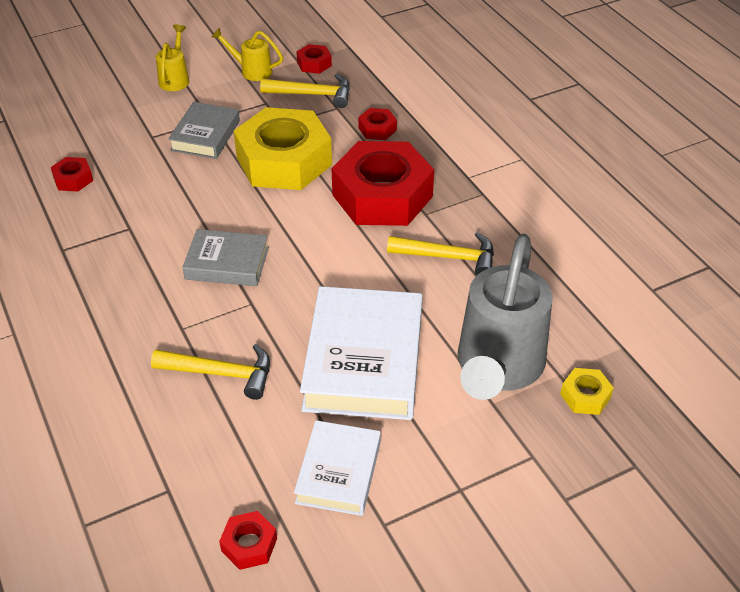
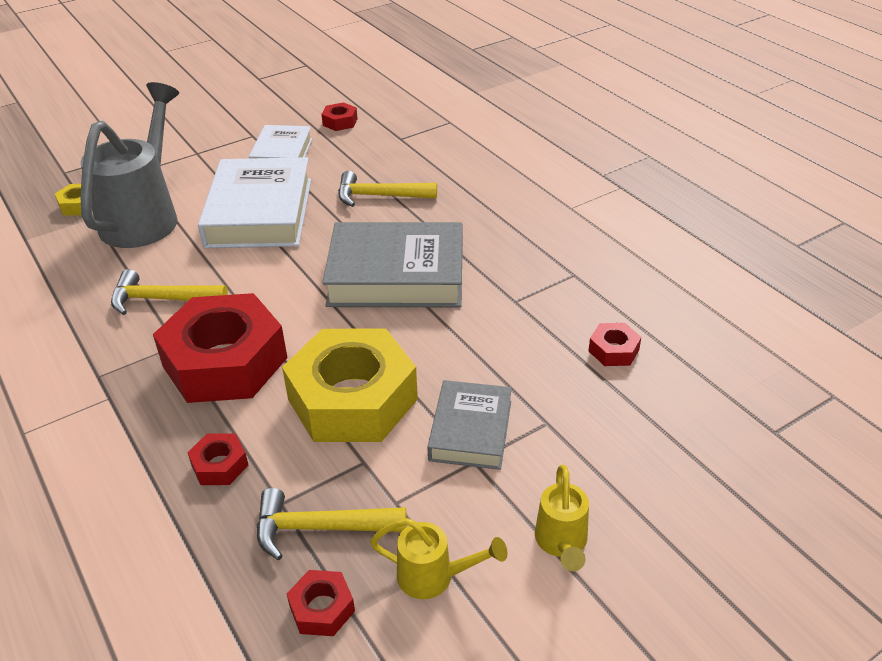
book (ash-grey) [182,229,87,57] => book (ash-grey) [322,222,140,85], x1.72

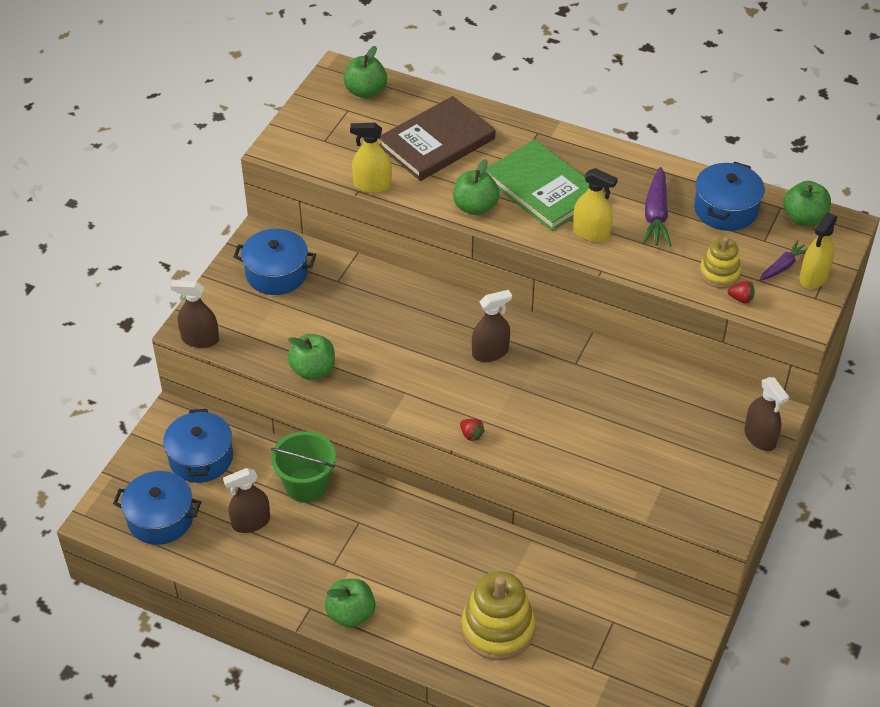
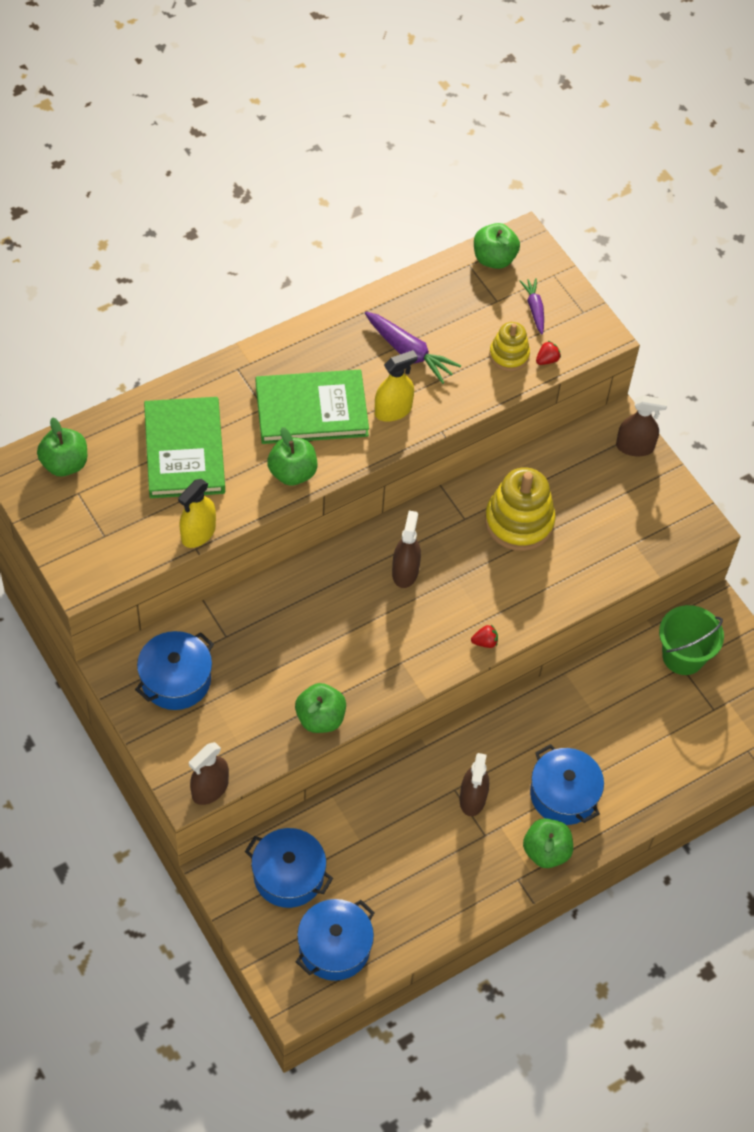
book (brown) [379,96,116,85] => book (emerald) [144,397,81,101]
spray cleaner (brown) [223,468,47,65] => spray cleaner (brown) [460,753,29,63], move
stacking toy (yellow) [461,571,74,89] => stacking toy (yellow) [485,467,71,84], move
stockpot (royal blue) [694,162,71,69] => stockpot (royal blue) [530,744,74,81], move
sand bucket (emerald) [271,431,65,72] => sand bucket (emerald) [659,605,65,70], move
spray cleaner (yellow) [800,213,37,76] => nothing

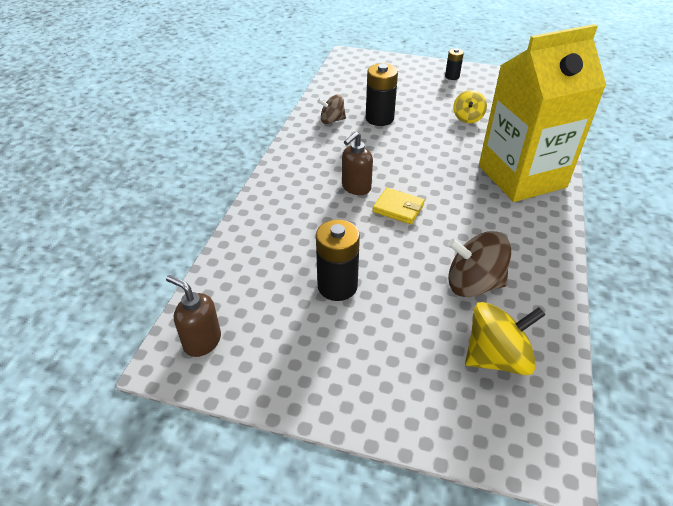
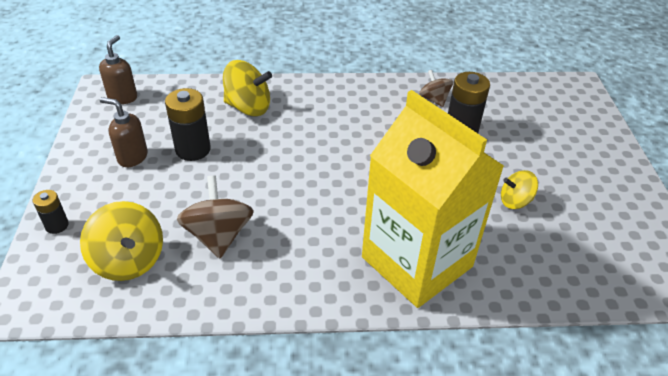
AA battery (black) [445,48,19,32] => AA battery (black) [33,190,36,44], move
pump bottle (brown) [342,131,31,64] => pump bottle (brown) [100,97,48,70], move
nothing => whirligig (yellow) [223,60,49,56]
billfold (yellow) [372,188,53,36] => nothing

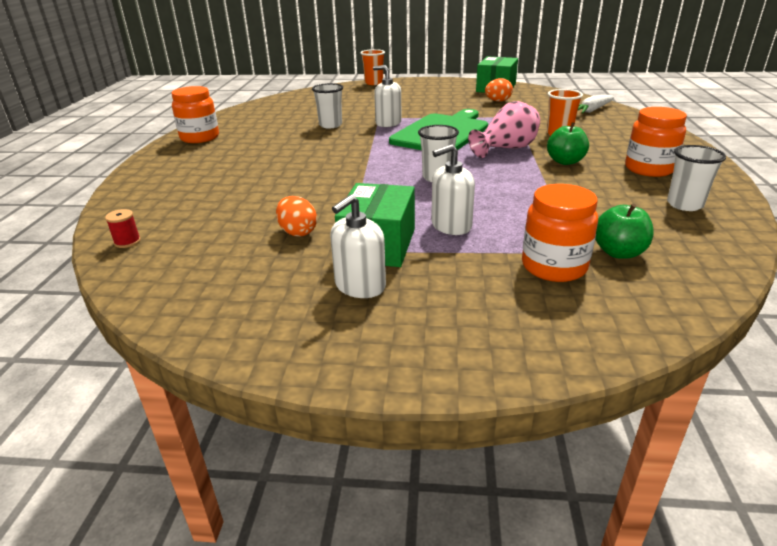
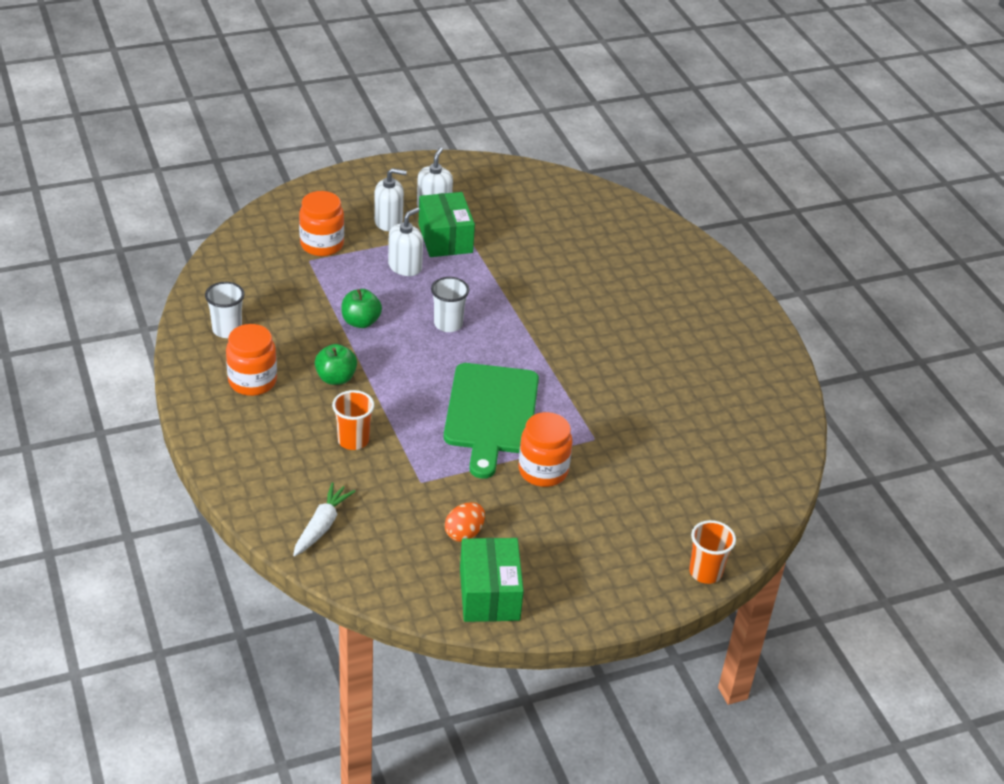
apple (emerald) [595,204,59,55] => apple (emerald) [341,289,41,39], move
pump bottle (white) [373,65,29,62] => pump bottle (white) [374,168,33,63], move
jam jar (orange-coloured) [171,86,48,57] => jam jar (orange-coloured) [518,412,54,75], move
reel of thread (crimson) [105,209,36,39] => nothing
egg (orange-coloured) [276,196,41,41] => nothing
cup (white) [312,83,31,45] => nothing
tall vase (rosy) [468,101,72,57] => nothing

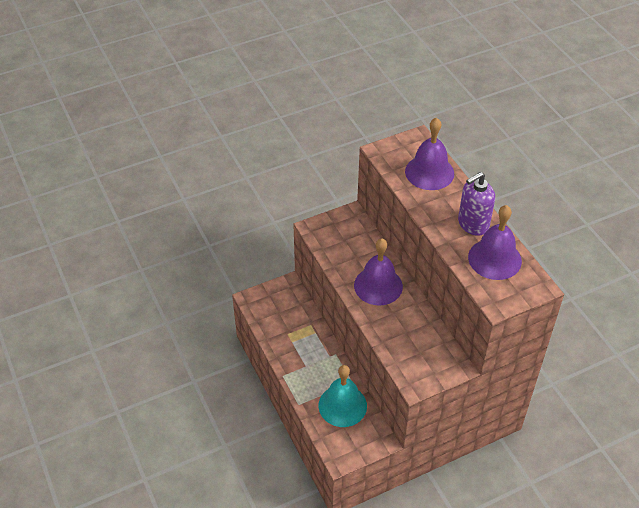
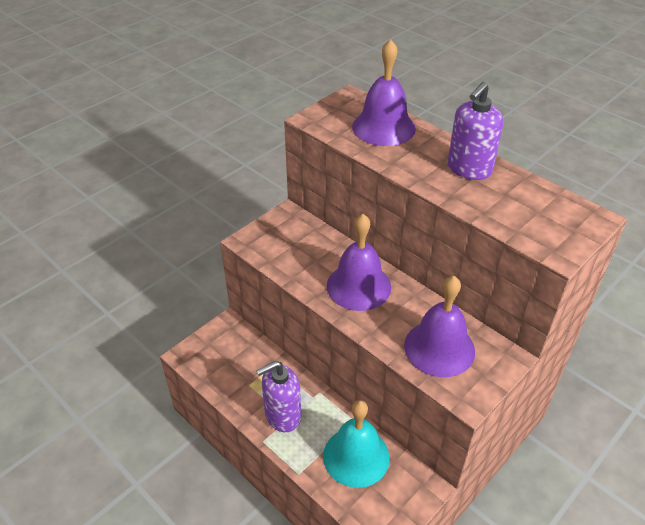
nothing => pump bottle (violet) [256,361,45,71]
bell (violet) [468,205,54,75] => bell (violet) [404,276,71,101], move

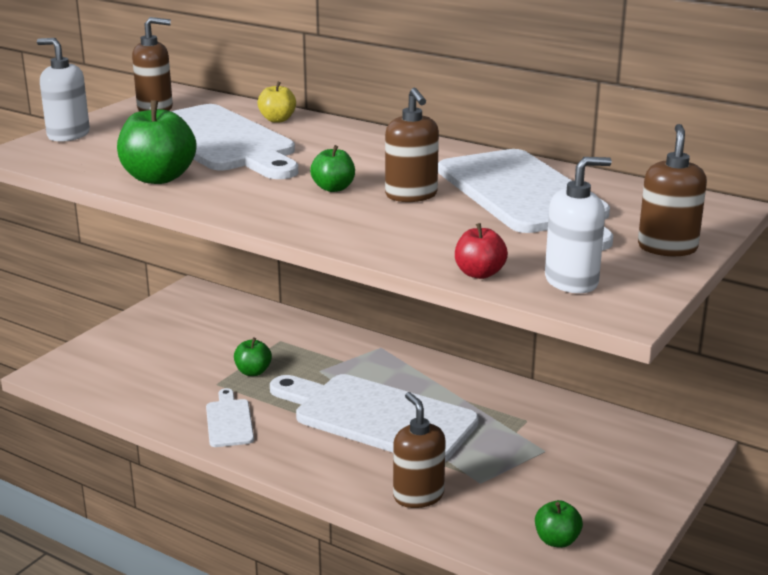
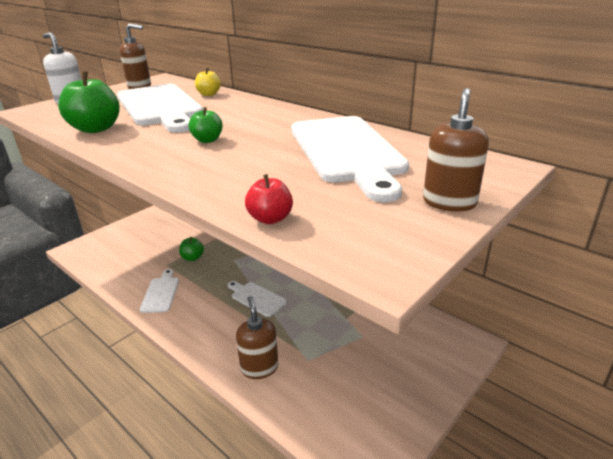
bread board (white) [270,374,209,88] => bread board (white) [228,281,58,36], x0.46
pump bottle (brown) [385,88,54,114] => nothing
apple (emerald) [535,500,48,48] => nothing
pump bottle (white) [545,157,67,136] => nothing

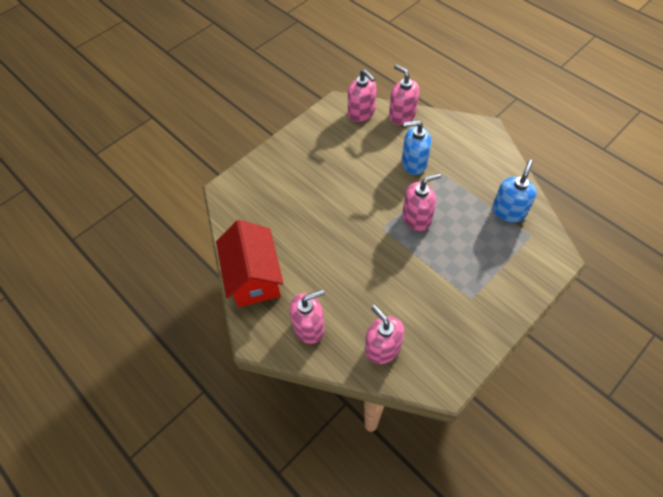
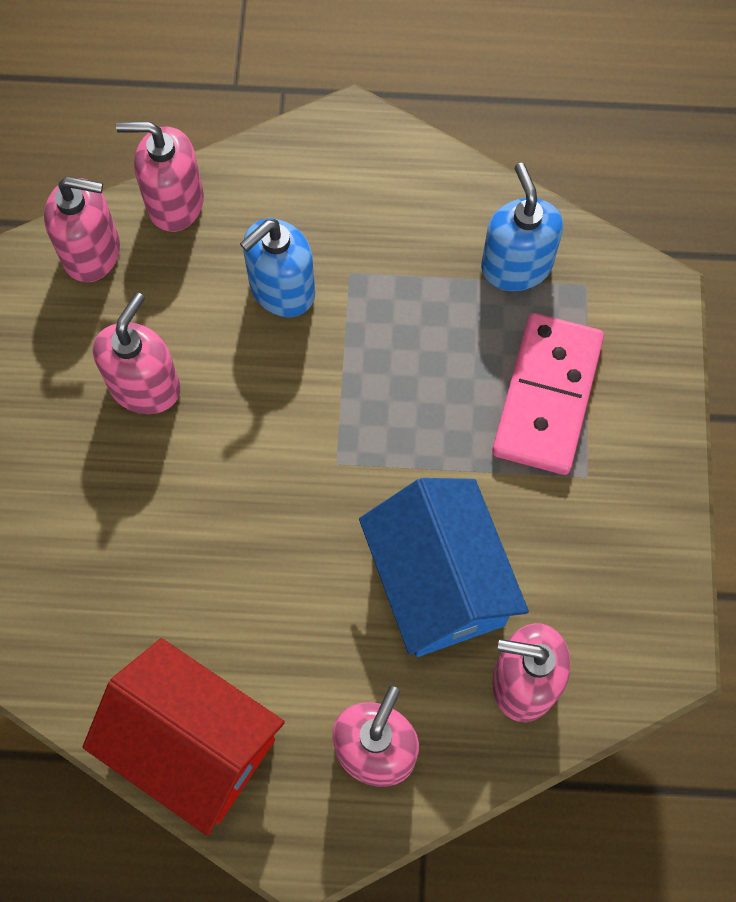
pump bottle (rosy) [402,173,39,58] => pump bottle (rosy) [93,292,88,122], move
nothing => cottage (royal blue) [359,478,170,179]
nothing => domino tile (rosy) [492,313,112,162]

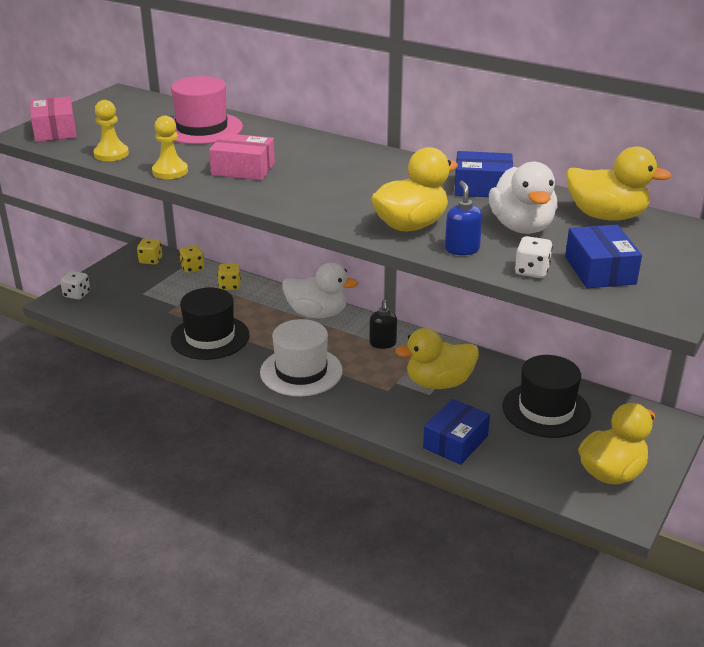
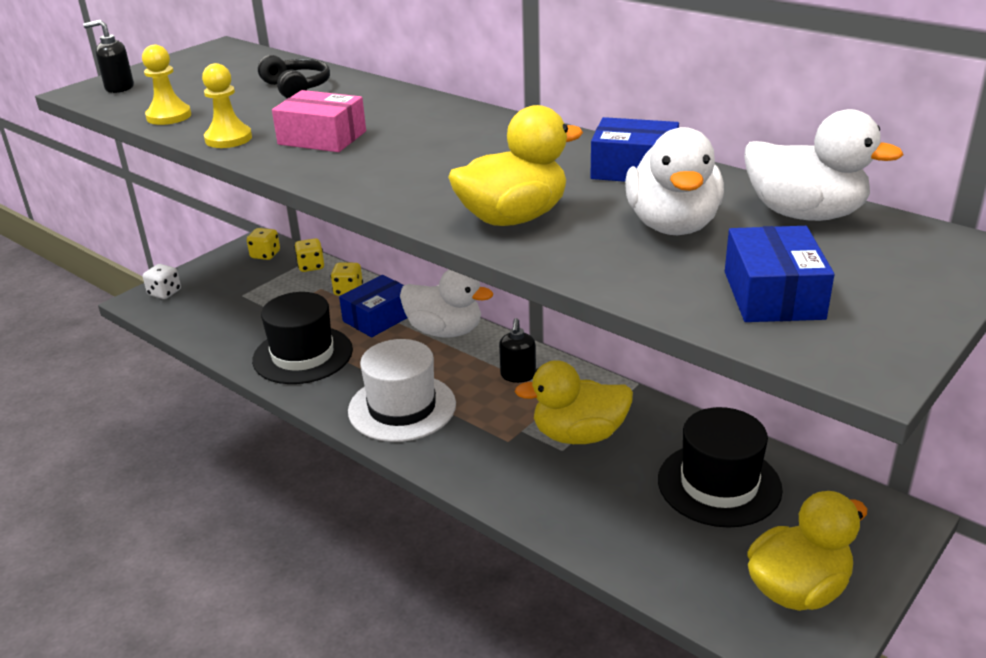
package (rosy) [30,96,46,46] => pump bottle (black) [83,20,51,73]
hat (rosy) [171,76,72,68] => over-ear headphones (black) [258,55,72,43]
package (royal blue) [423,399,67,66] => package (royal blue) [339,275,69,62], move
duck (yellow) [566,146,106,74] => duck (white) [744,109,159,112]
pump bottle (royal blue) [445,181,38,74] => nothing
die (white) [515,236,38,42] => nothing

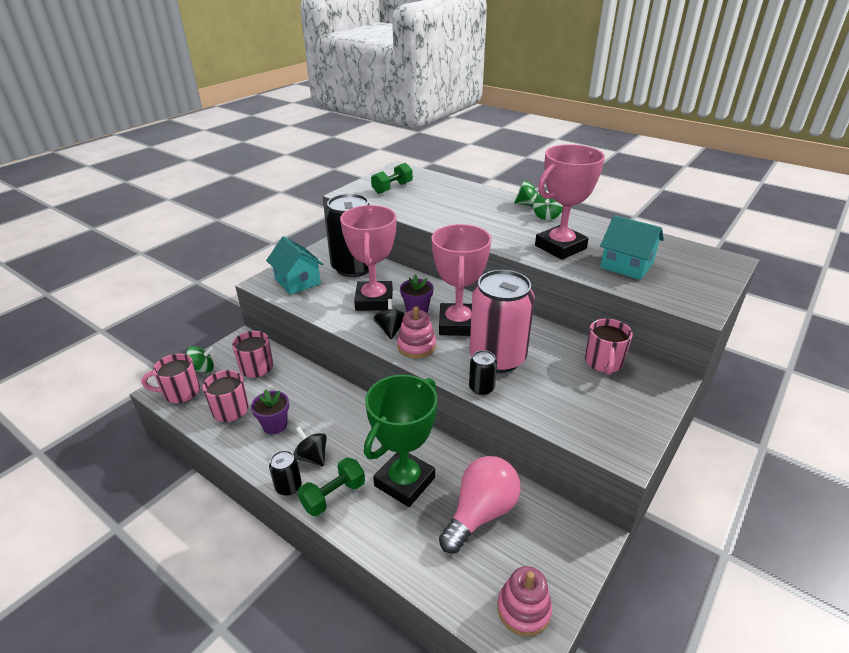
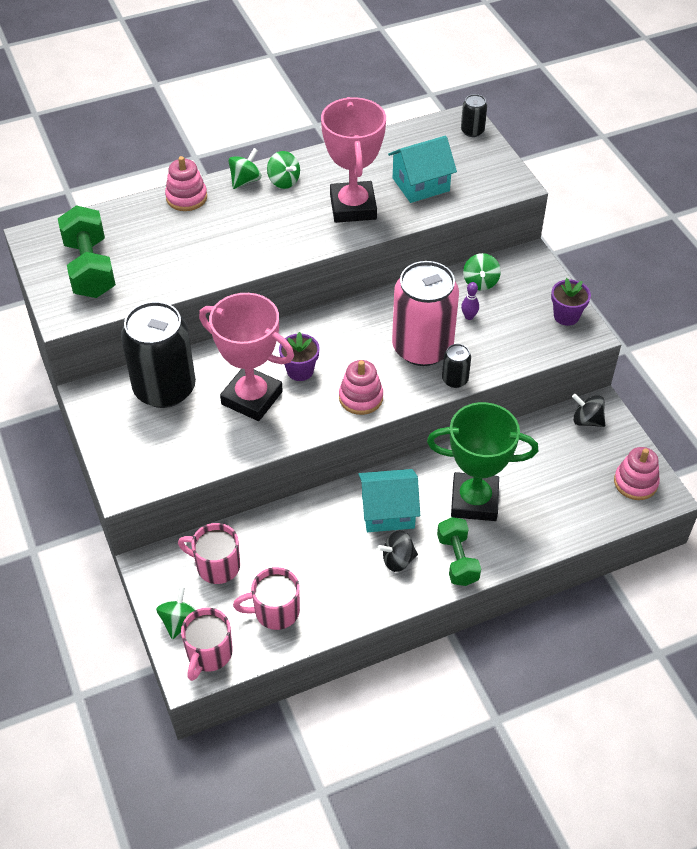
dumbbell (emerald) [371,163,42,31] => dumbbell (emerald) [58,205,58,93], x1.52
nothing => stacking toy (rosy) [165,156,42,55]
cottage (aqua) [266,236,57,59] => cottage (aqua) [358,469,62,63], move
prize cup (emerald) [364,375,73,132] => prize cup (emerald) [427,402,111,119], 60 degrees counterclockwise
can (black) [269,450,33,46] => can (black) [461,94,26,43], move
nothing => bowling pin (violet) [461,282,18,38]
mug (rosy) [585,318,48,57] => whirligig (emerald) [463,253,38,38]
plant pot (violet) [251,389,38,45] => plant pot (violet) [551,278,40,48], move
whirligig (black) [373,299,32,40] => whirligig (black) [572,394,33,33], move
prize cup (rosy) [431,224,61,112] => nothing
light bulb (rosy) [439,456,81,97] => nothing

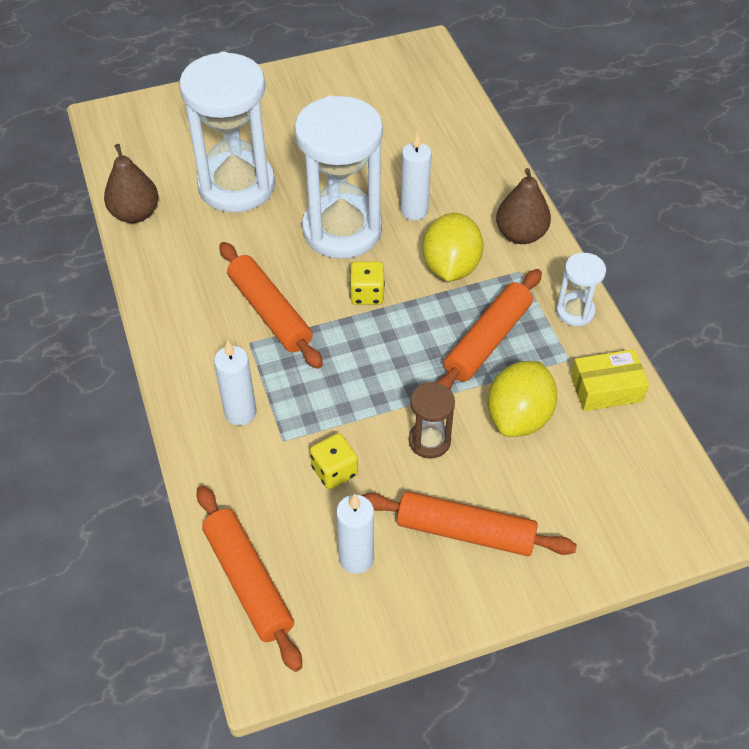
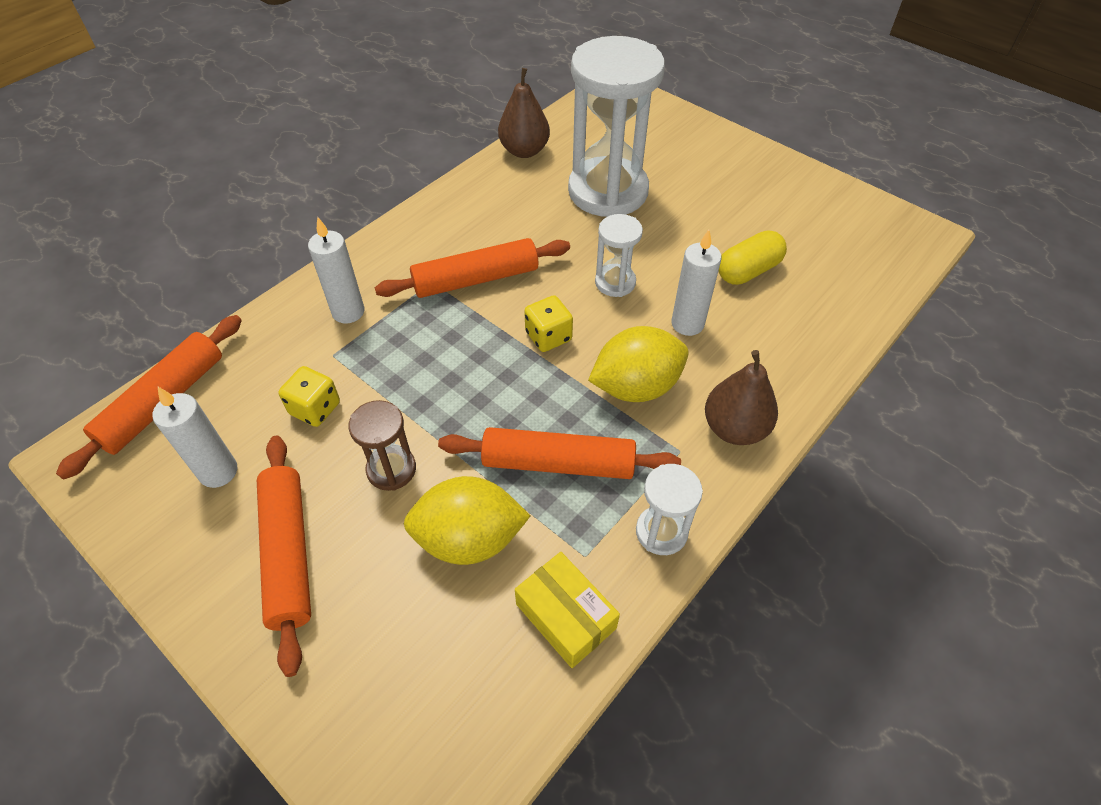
pastry roller (orange-coloured) [219,242,104,127] => pastry roller (orange-coloured) [375,238,195,60], 45 degrees clockwise
hourglass (white) [294,96,89,163] => hourglass (white) [595,214,48,83], x0.46
nothing => capsule (yellow) [719,230,68,55]

